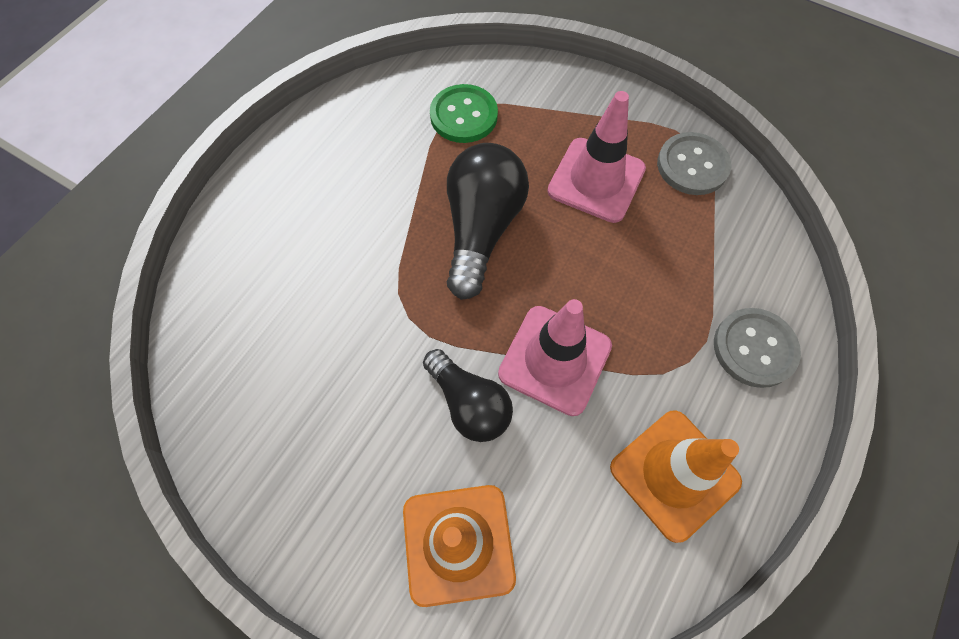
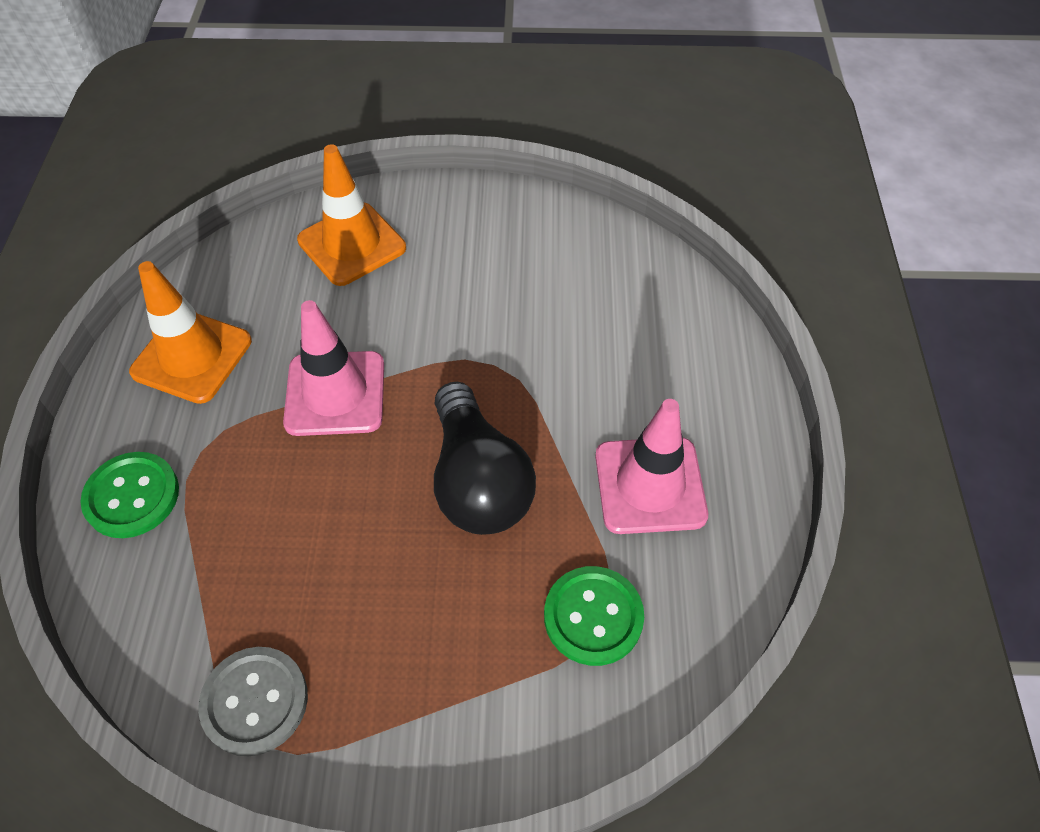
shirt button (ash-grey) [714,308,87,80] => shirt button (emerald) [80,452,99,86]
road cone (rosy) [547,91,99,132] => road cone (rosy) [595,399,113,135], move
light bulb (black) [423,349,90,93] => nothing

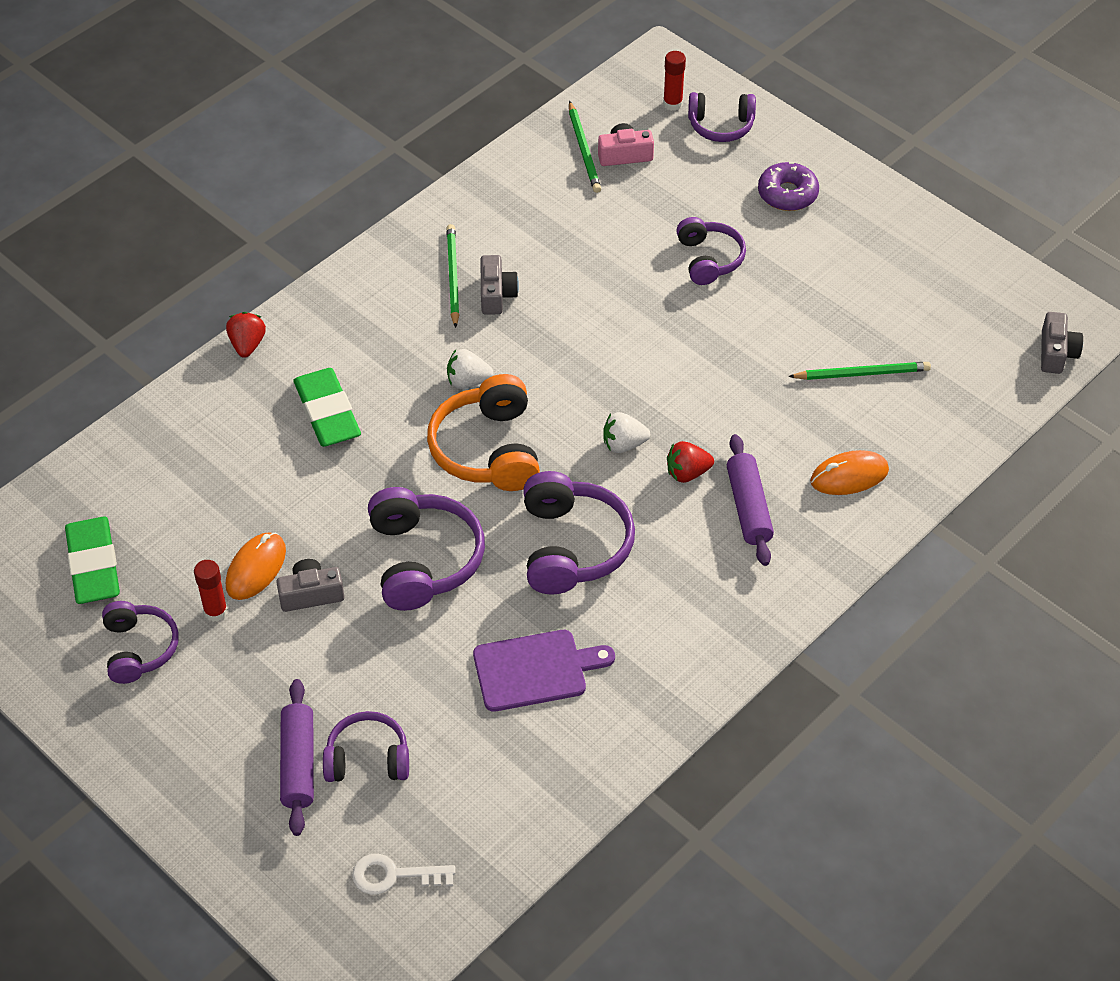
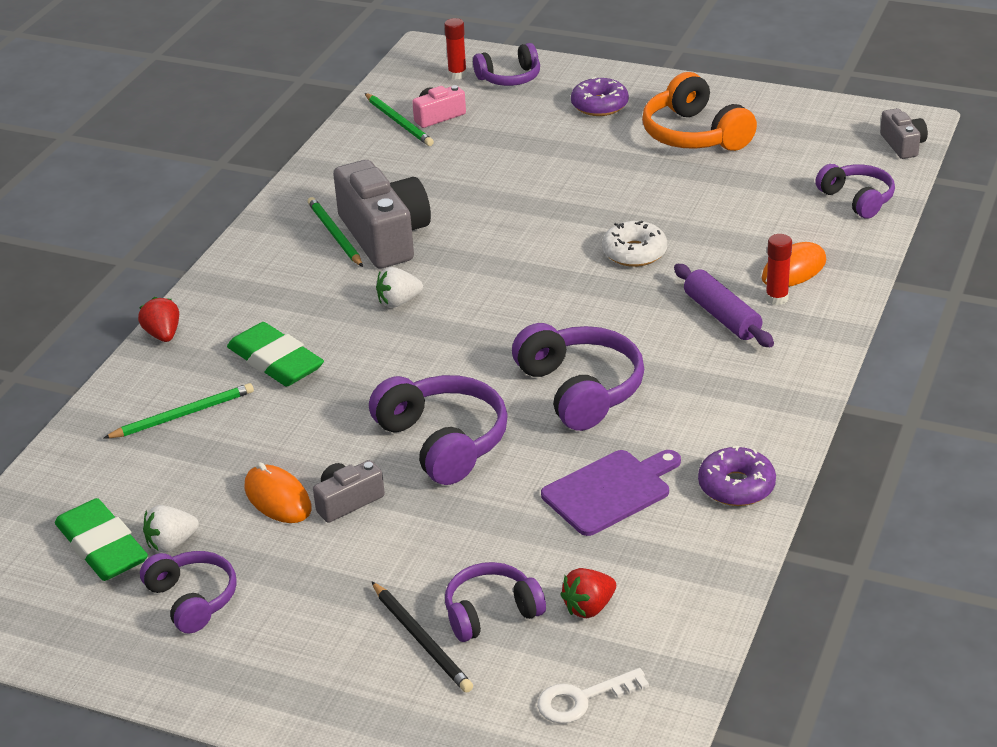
pencil (emerald) [788,362,143,18] => pencil (emerald) [103,383,151,56], move
berry (white) [603,412,47,41] => berry (white) [143,505,56,48], move
mouse (orange-coloured) [226,532,60,68] => mouse (orange-coloured) [244,462,68,61], 45 degrees counterclockwise
photo camera (ash-grey) [480,255,39,60] => photo camera (ash-grey) [333,160,98,109], x2.02
pastry roller (violet) [280,679,34,157] => pencil (black) [372,582,101,111]
berry (crimson) [667,441,47,42] => berry (crimson) [560,568,56,50], move
nothing => glazed donut (white) [602,221,65,46]
over-ear headphones (orange-coloured) [427,374,113,117] => over-ear headphones (orange-coloured) [642,72,115,79], move
nothing => glazed donut (violet) [698,446,78,60]
glue stick (crimson) [194,560,34,62] => glue stick (crimson) [765,234,27,71], move
over-ear headphones (violet) [676,217,70,68] => over-ear headphones (violet) [815,164,80,55], move

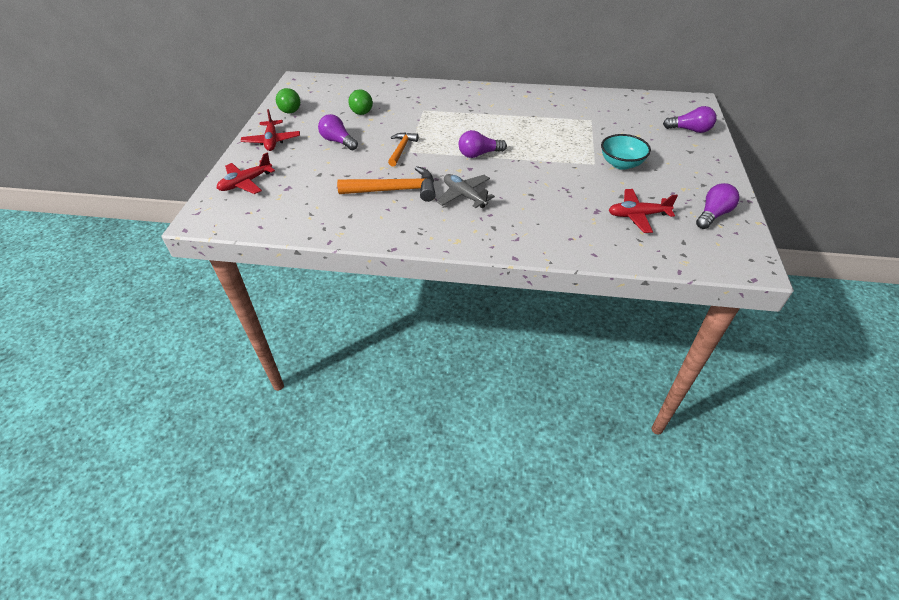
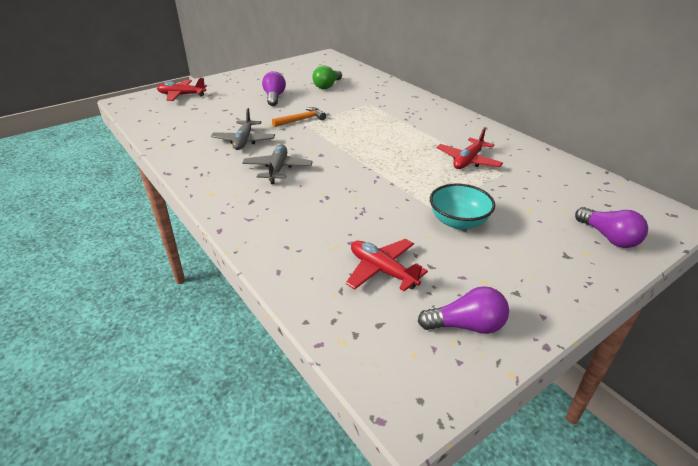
carpenter's hammer (orange-coloured) [337,166,99,36] => aeroplane (ash-grey) [211,108,64,42]
aeroplane (crimson) [241,109,59,42] => aeroplane (crimson) [436,128,67,41], move
light bulb (emerald) [276,88,24,25] => nothing
light bulb (violet) [459,130,48,28] => nothing

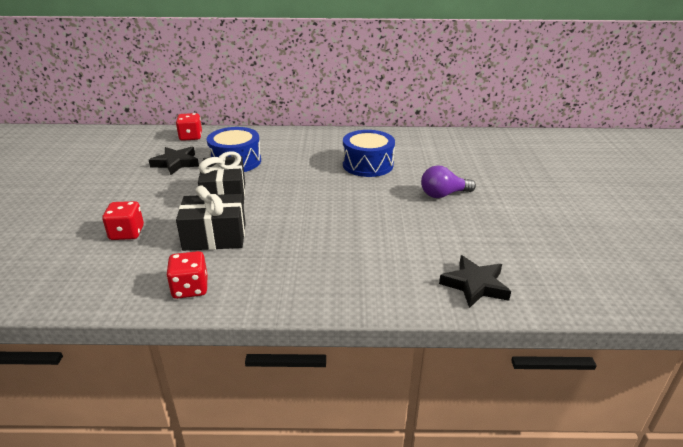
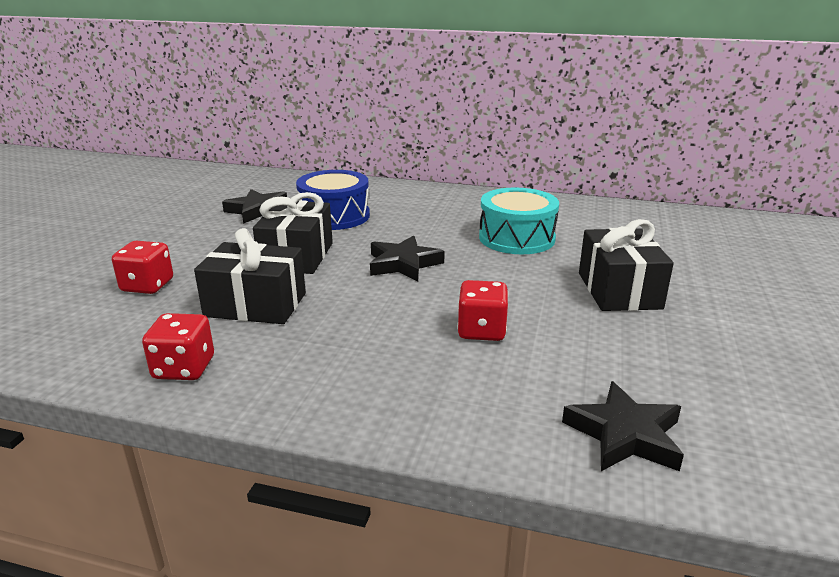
nothing => five-pointed star (black) [370,235,75,46]
die (crimson) [176,113,26,28] => die (crimson) [457,280,51,61], move
toy drum (royal blue) [343,130,52,47] => toy drum (aqua) [479,188,80,66]
light bulb (violet) [421,165,55,33] => gift (black) [579,219,95,92]

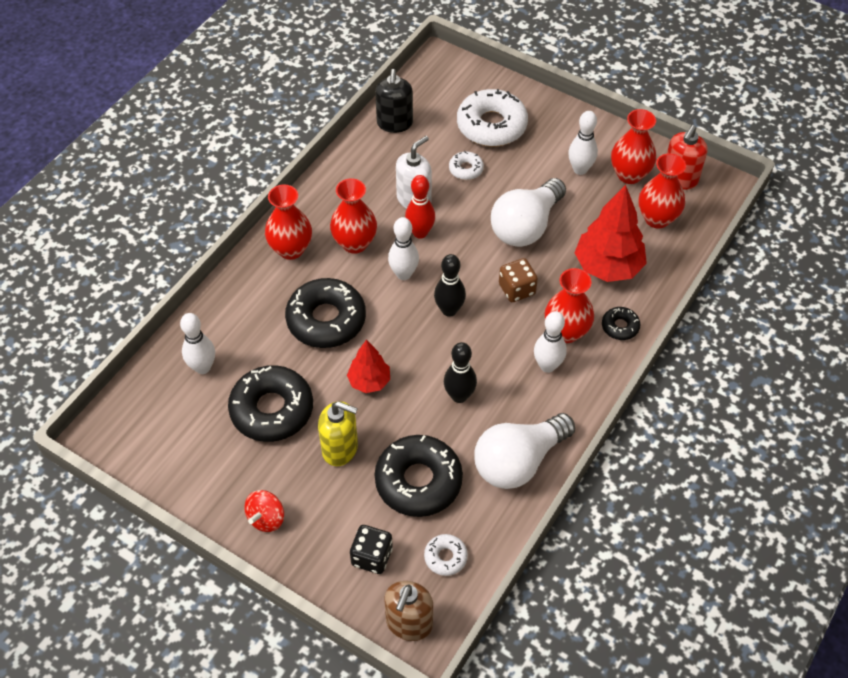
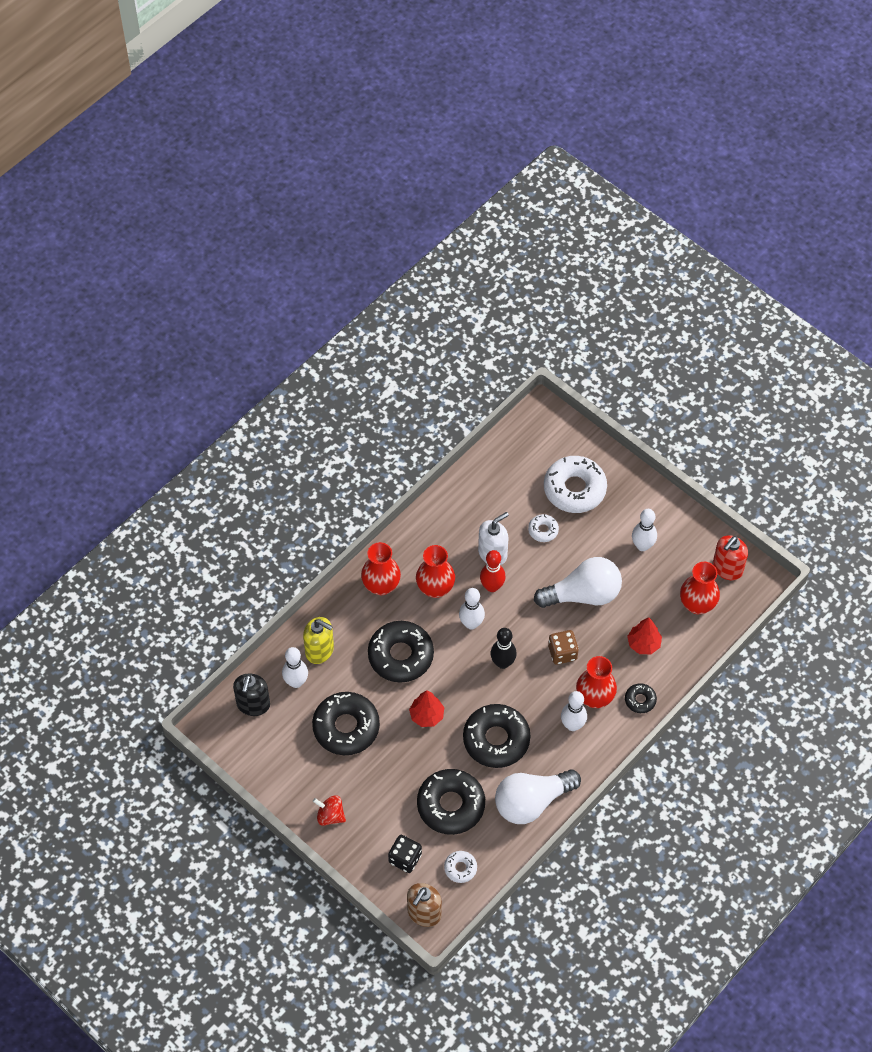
pump bottle (black) [375,69,38,64] => pump bottle (black) [233,673,37,43], move
pump bottle (yellow) [318,401,40,65] => pump bottle (yellow) [303,617,31,47], move
whirligig (crimson) [244,490,40,42] => whirligig (crimson) [313,795,33,31], 75 degrees clockwise
bowling pin (black) [444,342,33,61] => glazed donut (black) [463,704,68,64]
light bulb (white) [491,178,75,69] => light bulb (white) [534,557,88,51], 150 degrees counterclockwise
toy tree (crimson) [574,185,73,97] => toy tree (crimson) [627,617,35,37], x0.57
tall vase (crimson) [611,109,45,75] => nothing

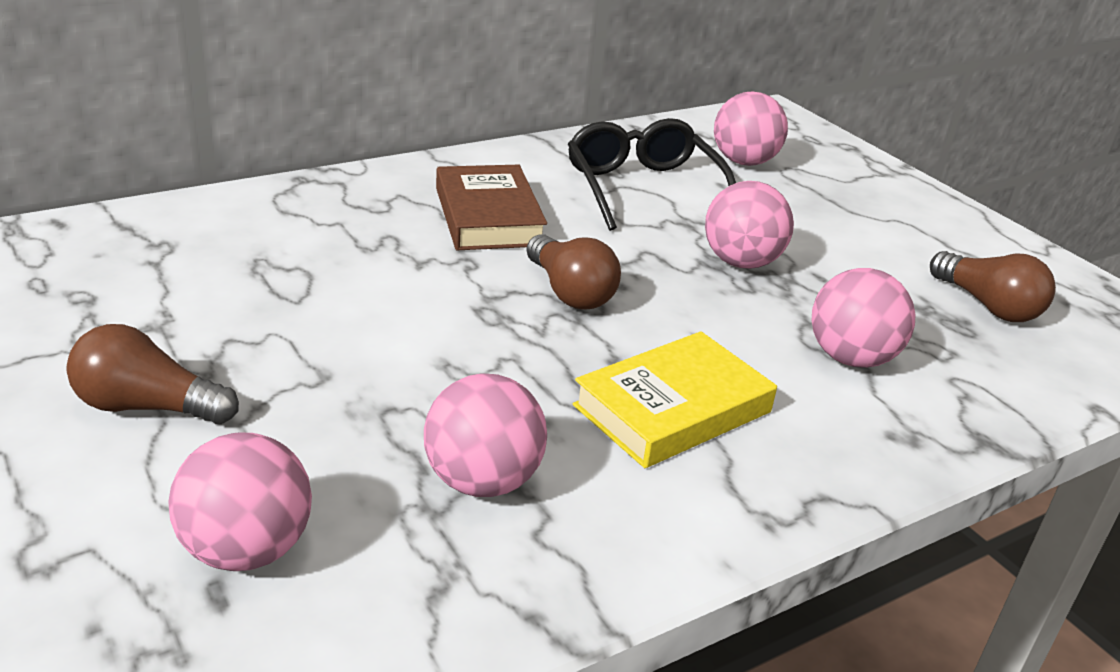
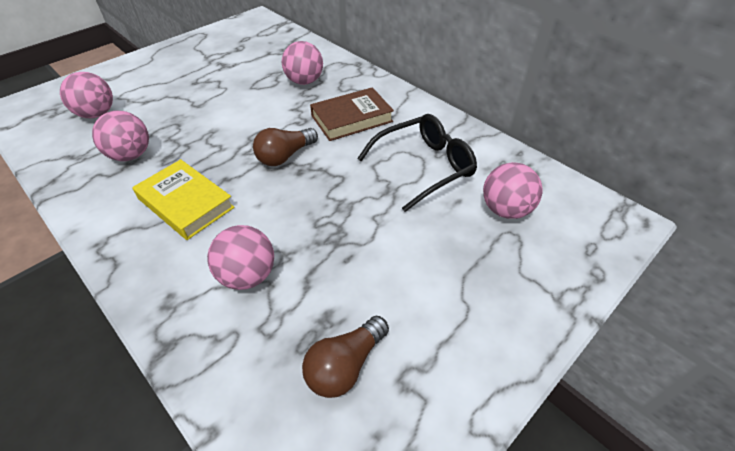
play ball (rosy) [705,181,89,88] => play ball (rosy) [282,41,41,44], move
light bulb (brown) [66,324,173,100] => nothing

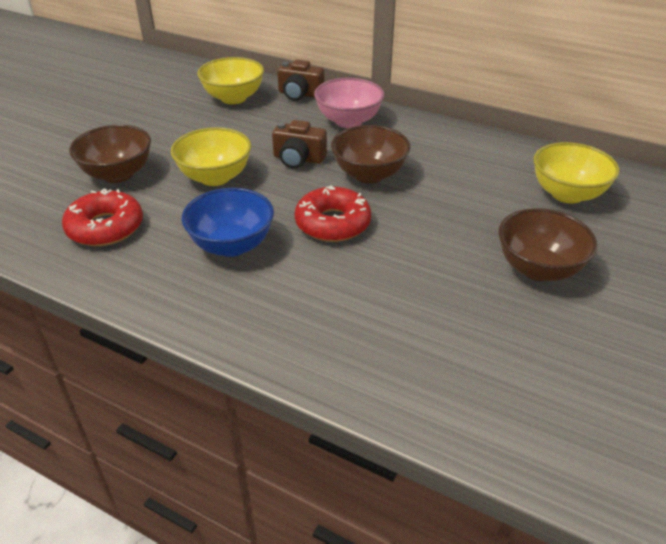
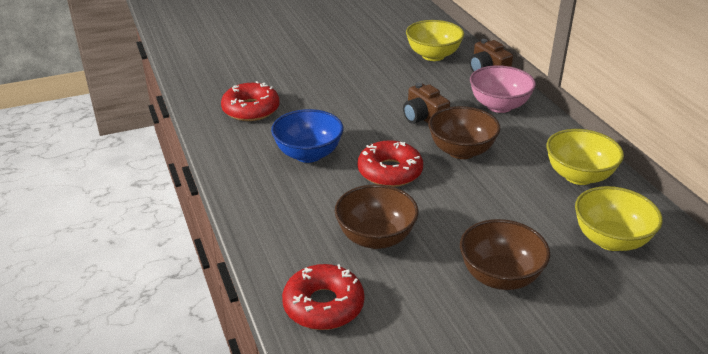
nothing => glazed donut (crimson) [282,264,82,66]
bowl (brown) [69,125,82,58] => bowl (brown) [335,184,84,65], move
bowl (yellow) [171,127,80,59] => bowl (yellow) [546,129,78,56], move

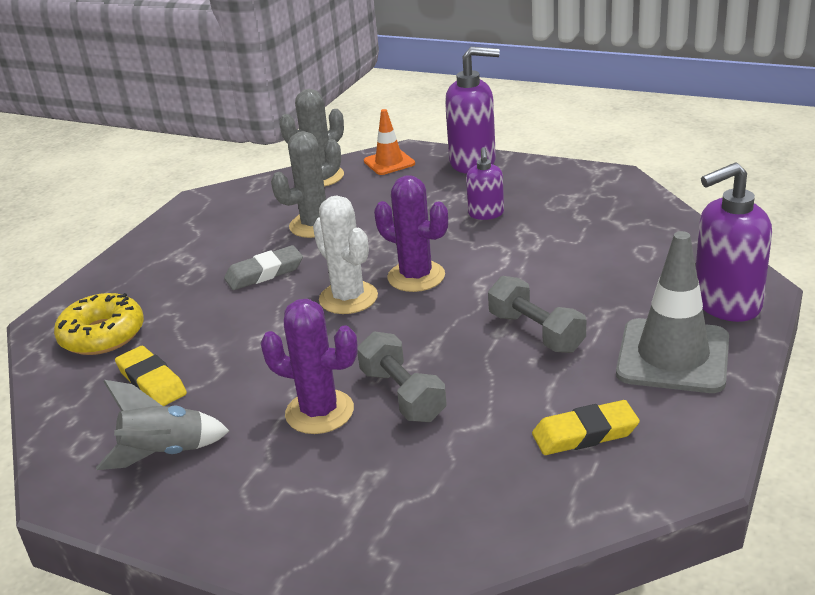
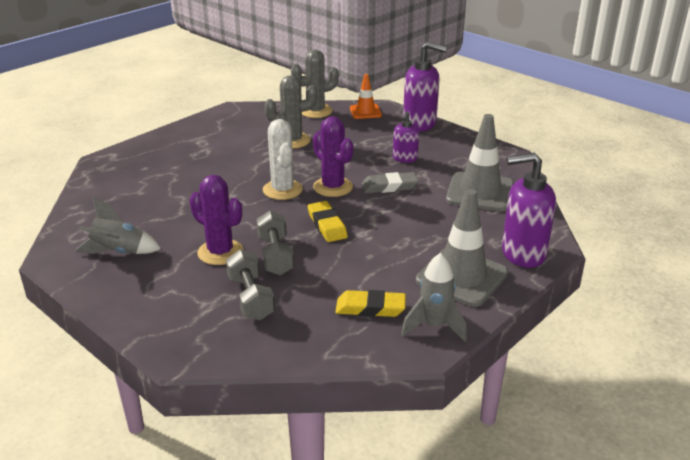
dumbbell (ash-grey) [488,276,98,77] => dumbbell (ash-grey) [226,249,49,71], move
gum eraser (yellow) [115,346,72,60] => gum eraser (yellow) [308,201,40,41], move
gum eraser (ash-grey) [224,245,79,45] => gum eraser (ash-grey) [361,172,58,21], move
nothing => rocket (ash-grey) [401,253,66,89]
nothing => road cone (ash-grey) [446,114,68,97]
glazed donut (yellow) [54,293,90,62] => nothing

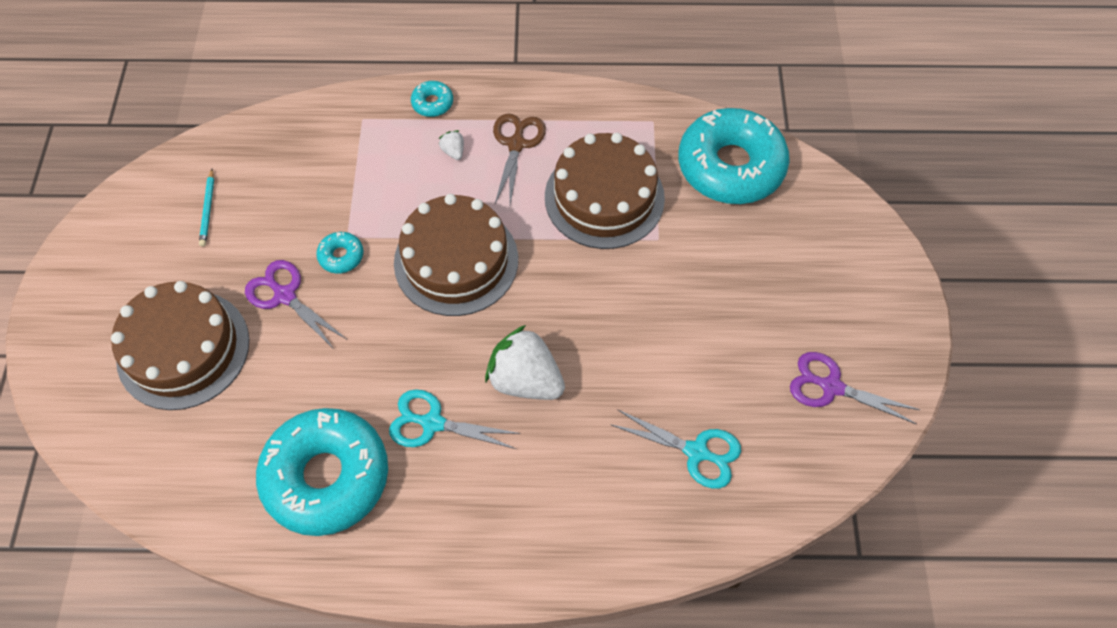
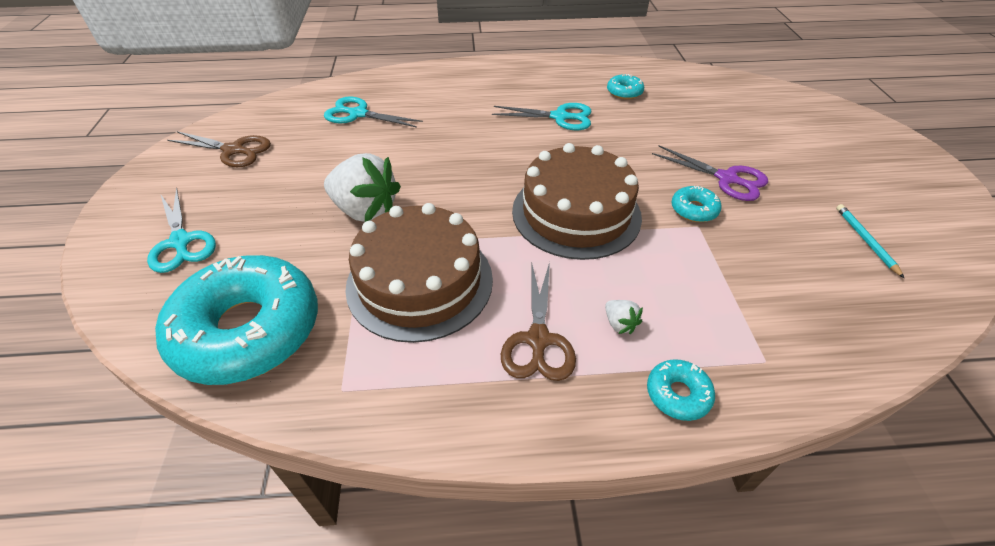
nothing => scissors (aqua) [147,188,69,85]
scissors (violet) [790,352,130,72] => scissors (brown) [168,131,103,36]
berry (white) [485,325,80,75] => berry (white) [324,153,77,69], move
glazed donut (aqua) [256,408,132,128] => glazed donut (aqua) [607,74,37,25], x0.40
layer cake (brown) [111,281,138,129] => nothing

